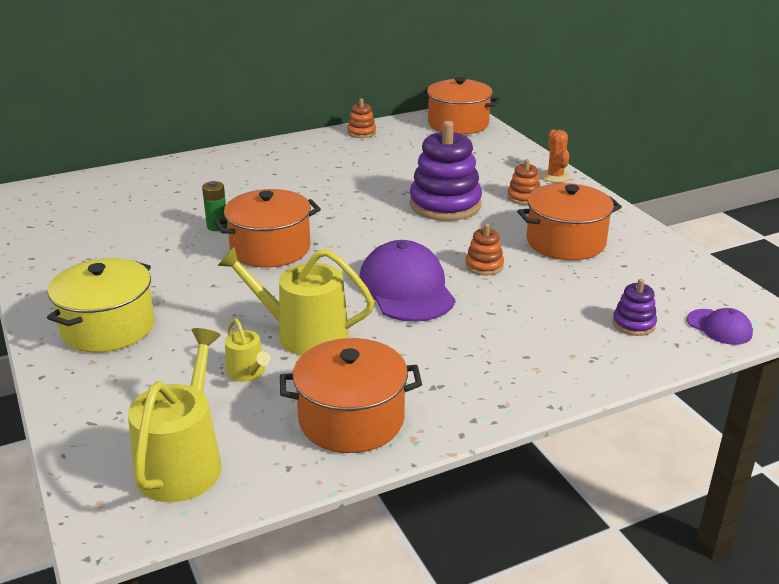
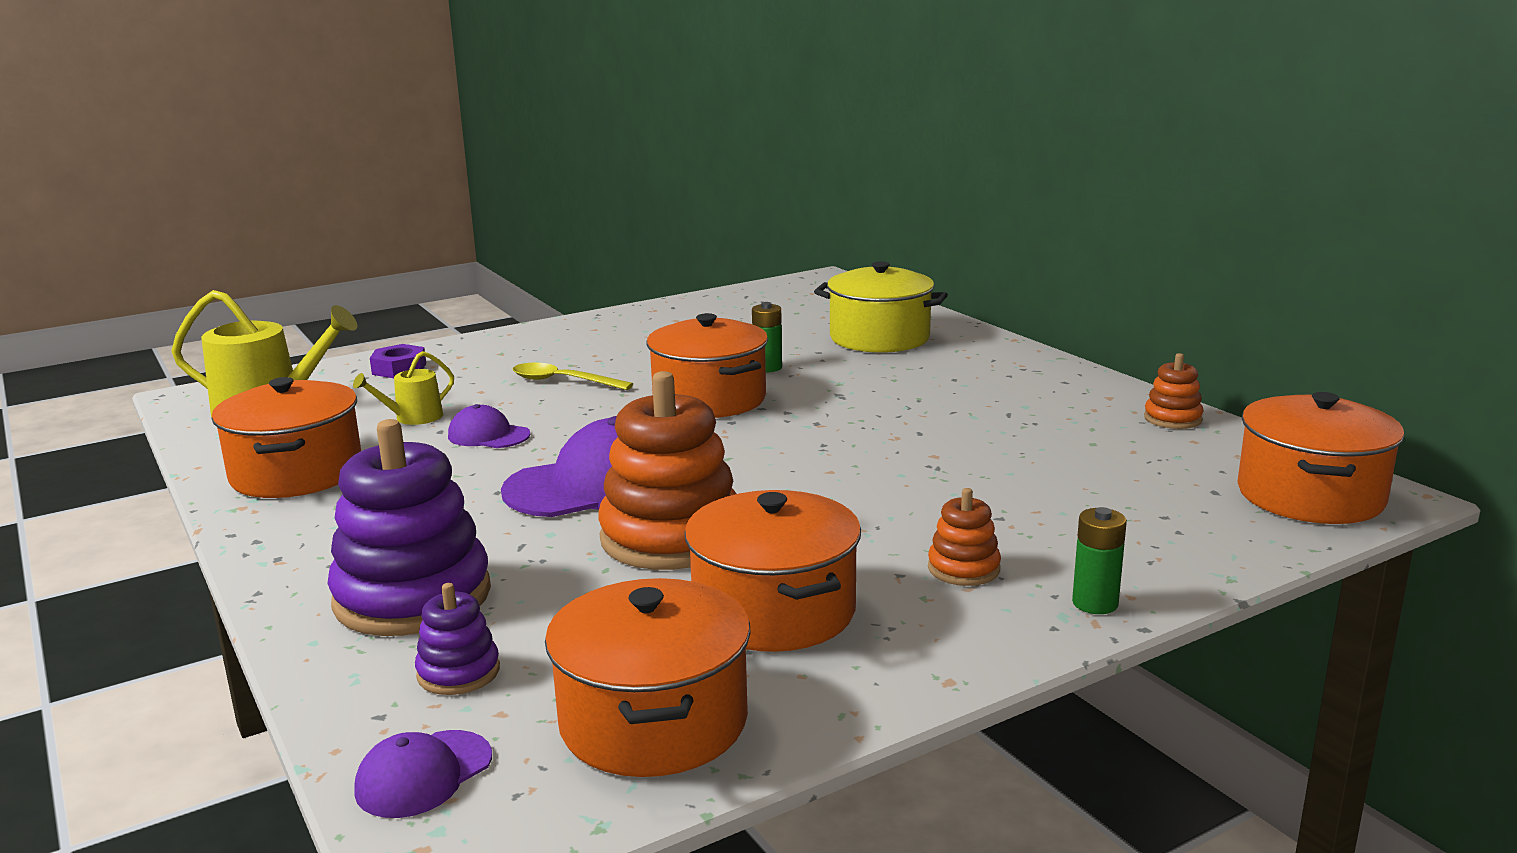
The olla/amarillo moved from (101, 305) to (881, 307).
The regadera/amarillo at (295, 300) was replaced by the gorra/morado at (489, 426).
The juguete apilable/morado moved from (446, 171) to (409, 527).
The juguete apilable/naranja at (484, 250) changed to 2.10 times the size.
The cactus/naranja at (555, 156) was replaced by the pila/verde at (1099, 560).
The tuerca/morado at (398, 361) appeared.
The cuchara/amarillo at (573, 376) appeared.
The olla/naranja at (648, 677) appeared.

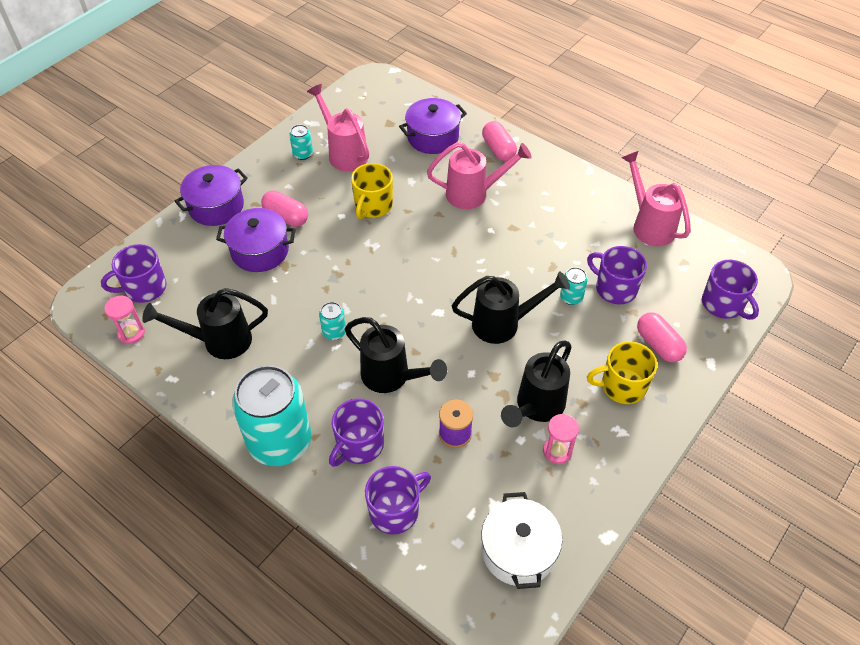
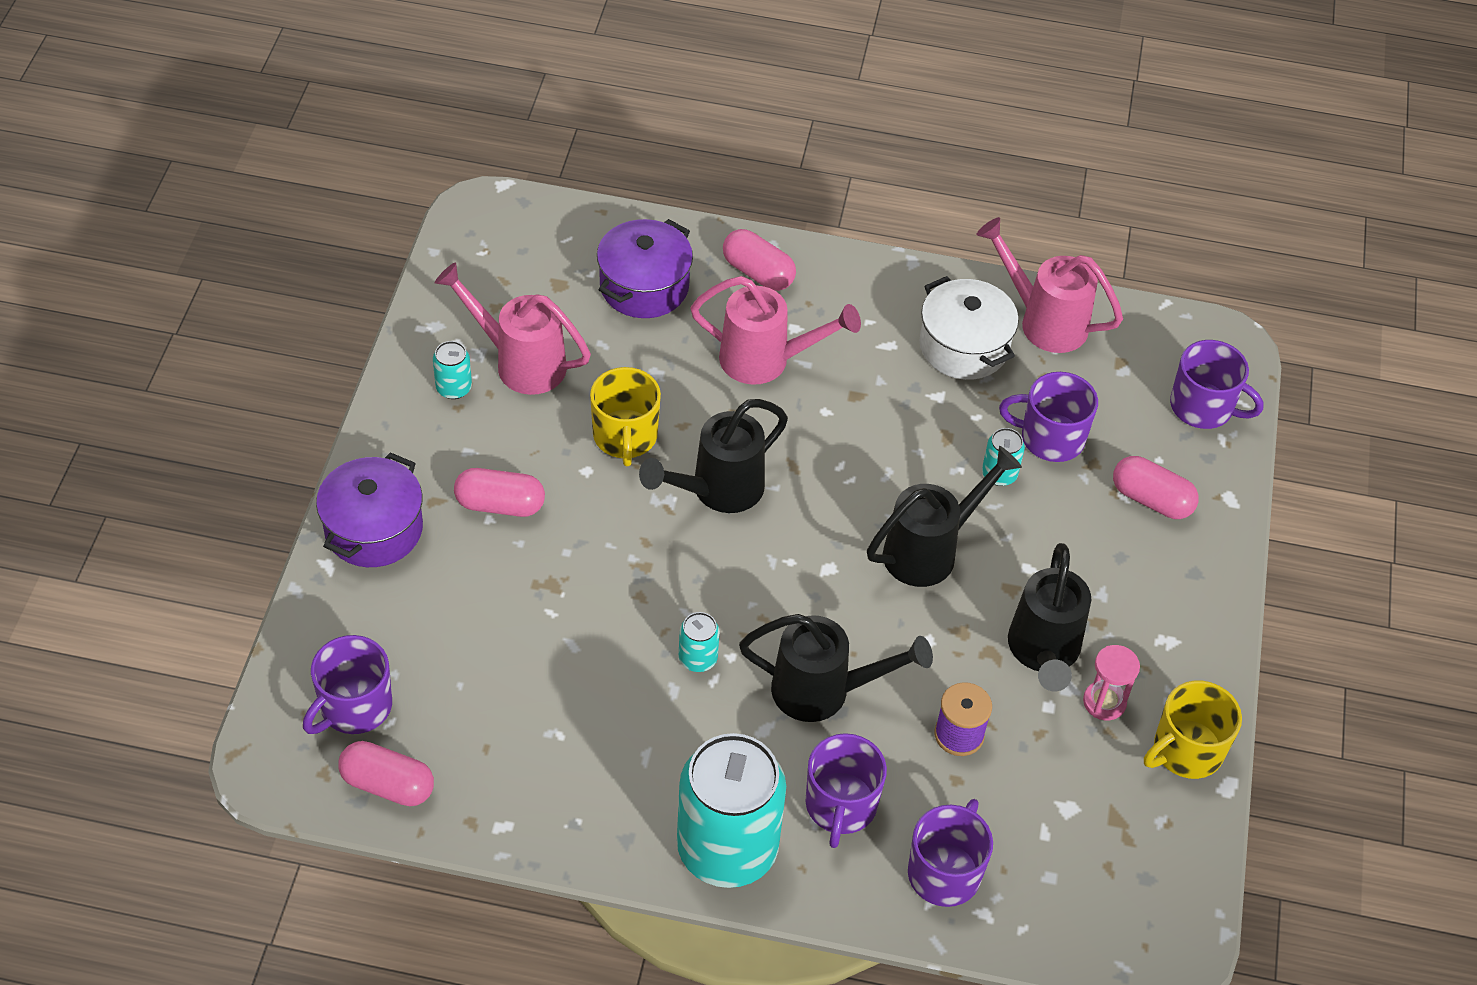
The reloj de arena/rosa at (124, 320) was replaced by the cápsula/rosa at (386, 773).
The regadera/negro moved from (205, 323) to (713, 456).
The olla/morado at (256, 240) disappeared.
The regadera/rosa at (479, 175) turned 45 degrees clockwise.
The olla/blanco moved from (521, 540) to (969, 328).
The taza/amarillo moved from (622, 372) to (1193, 729).

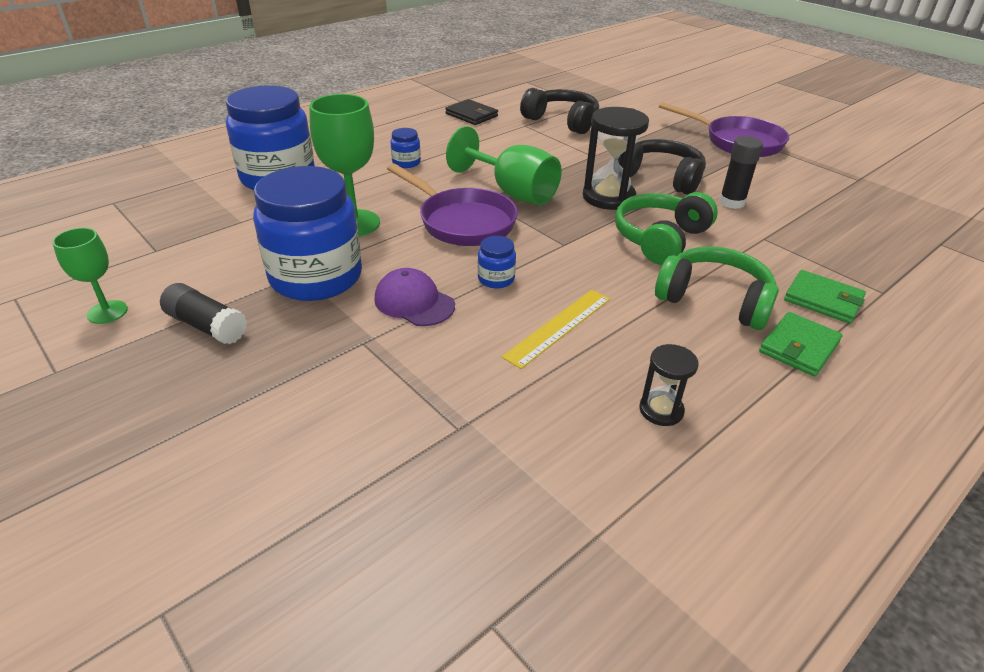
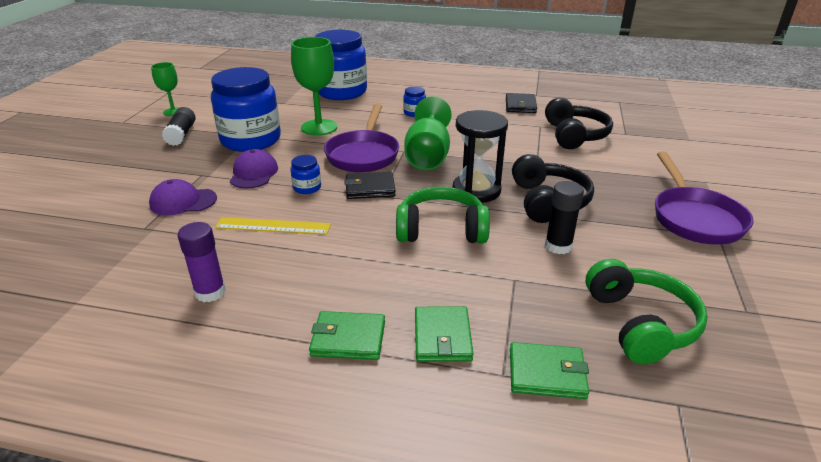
The reloj de arena/negro at (669, 385) was replaced by the barra de pegamento/morado at (201, 262).
The auriculares/verde moved from (717, 288) to (647, 311).
The gorra/morado at (183, 197) appeared.
The cartera/negro at (370, 185) appeared.
The cartera/verde at (549, 370) appeared.

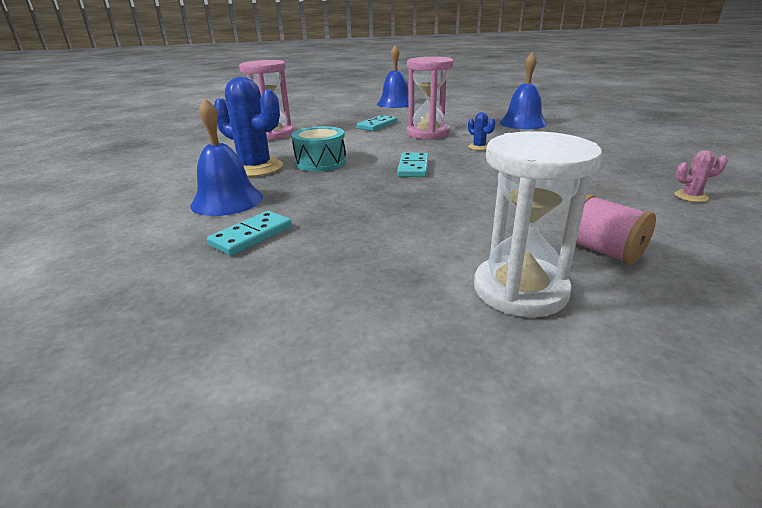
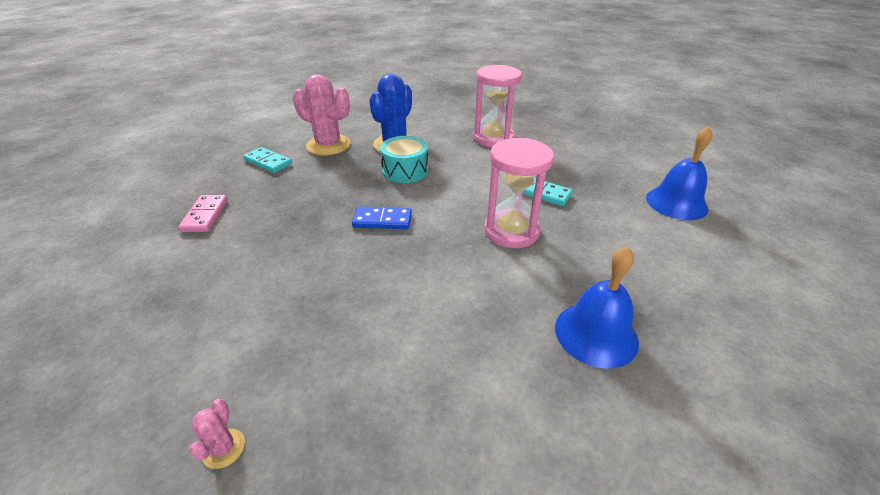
The campana/azul at (226, 157) was replaced by the cactus/rosa at (322, 115).
The ficha de dominó/turquesa at (412, 164) became the ficha de dominó/azul at (382, 218).
The cactus/azul at (481, 131) disappeared.
The reloj de arena/blanco at (538, 224) disappeared.
The carrete/rosa at (616, 230) disappeared.
The ficha de dominó/rosa at (203, 213) appeared.

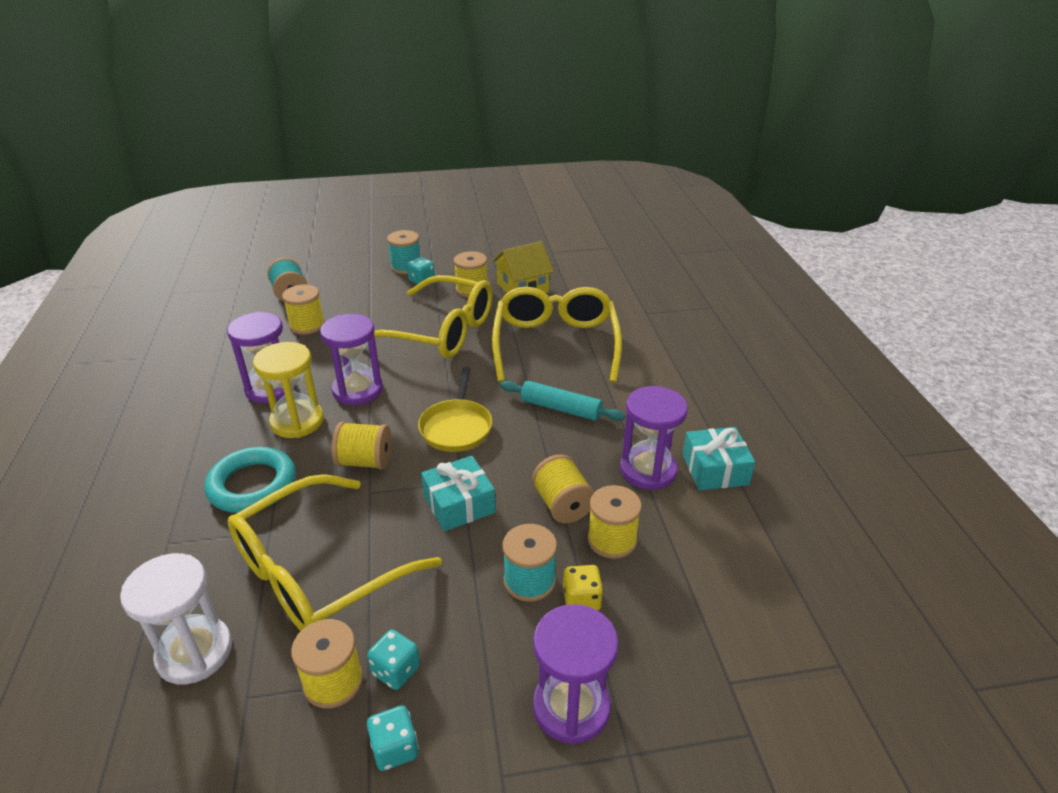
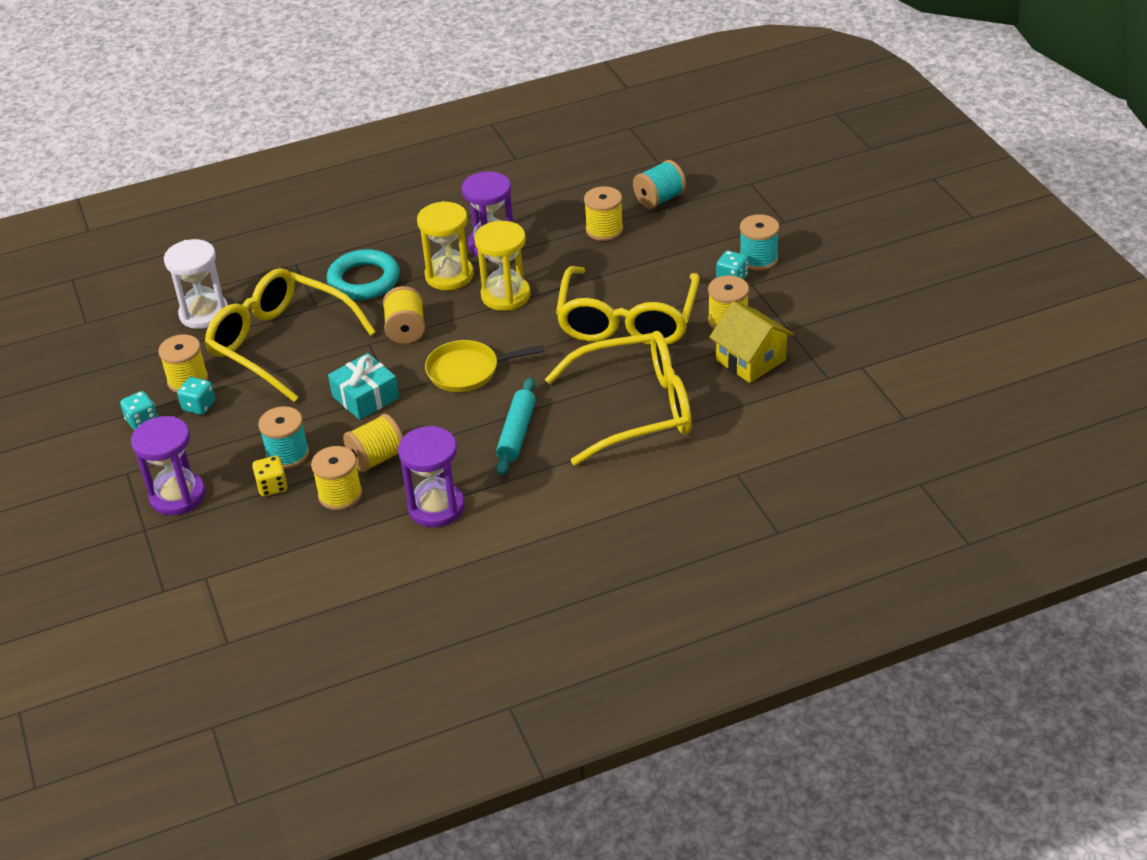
The reloj de arena/morado at (351, 359) became the reloj de arena/amarillo at (502, 266).
The regalo/turquesa at (718, 458) disappeared.

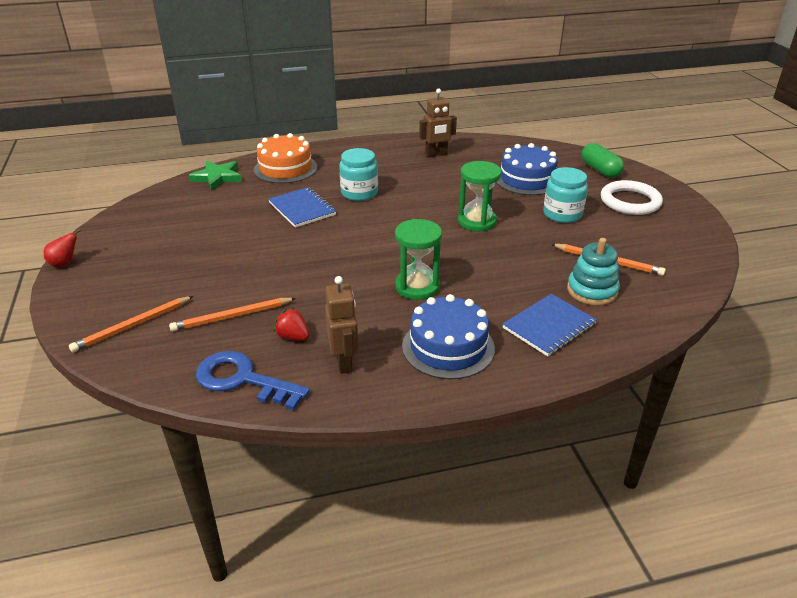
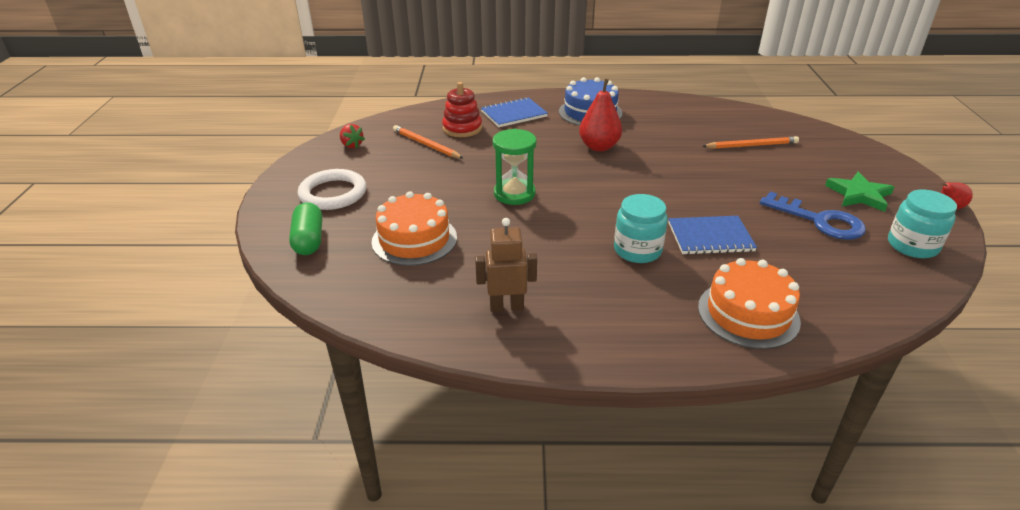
The lápiz/naranja at (131, 324) disappeared.
The estrella/verde moved from (215, 175) to (859, 191).
The llave/azul moved from (253, 380) to (813, 215).
The cuaderno/azul at (302, 207) turned 75 degrees counterclockwise.
The fresa/rojo moved from (291, 324) to (352, 136).
The robot/marrón at (342, 325) disappeared.
The reloj de arena/verde at (418, 259) was replaced by the pera/rojo at (600, 115).
The tarta/azul at (527, 169) became the tarta/naranja at (414, 228).
The tarro/turquesa moved from (565, 195) to (922, 224).
The juguete apilable/turquesa at (593, 272) became the juguete apilable/rojo at (462, 109).

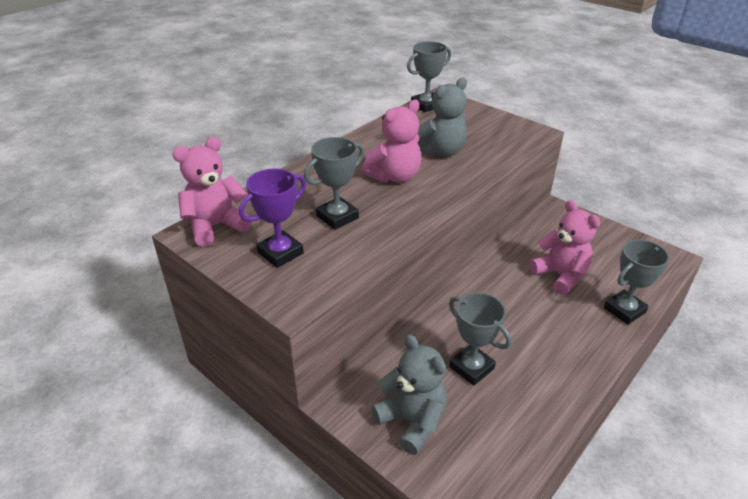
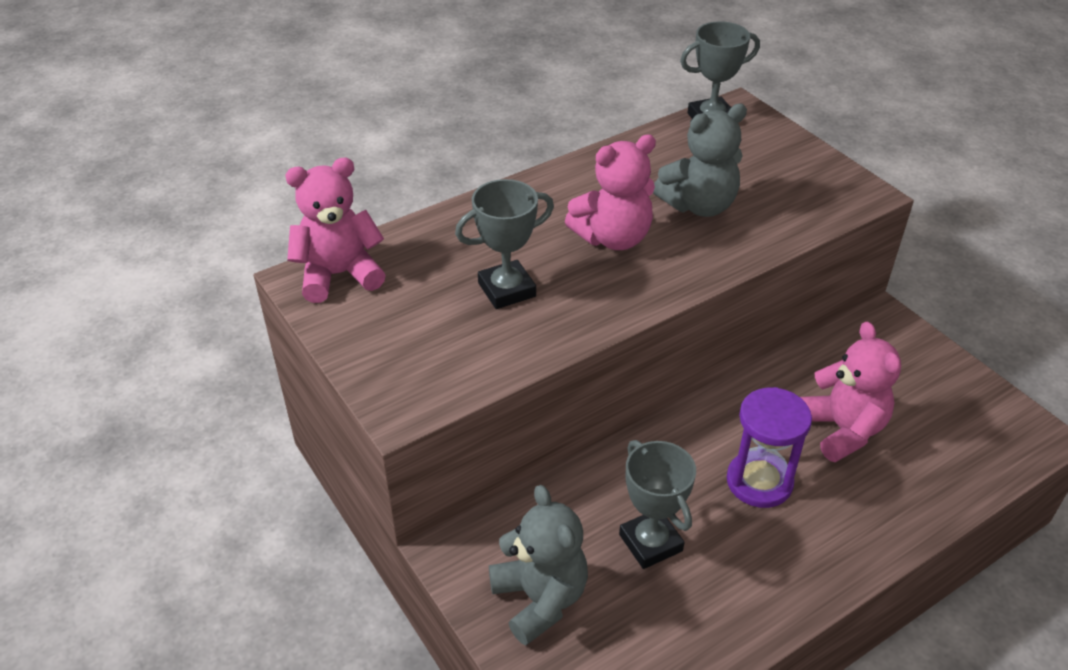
The trofeo/morado at (272, 218) disappeared.
The trofeo/gris at (637, 282) disappeared.
The reloj de arena/morado at (769, 447) appeared.

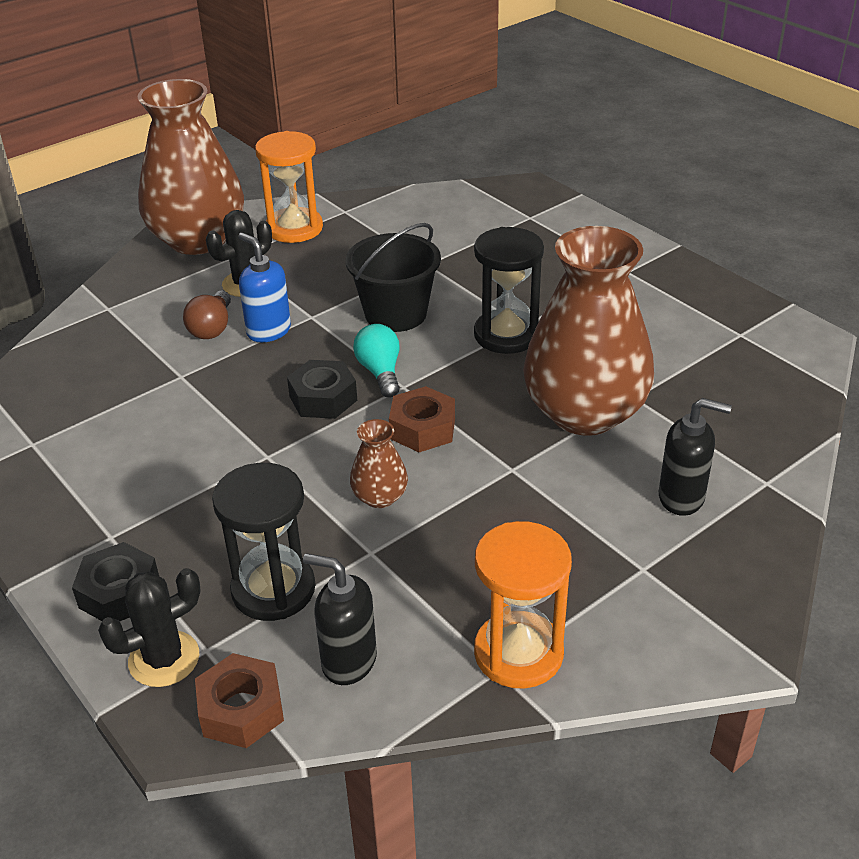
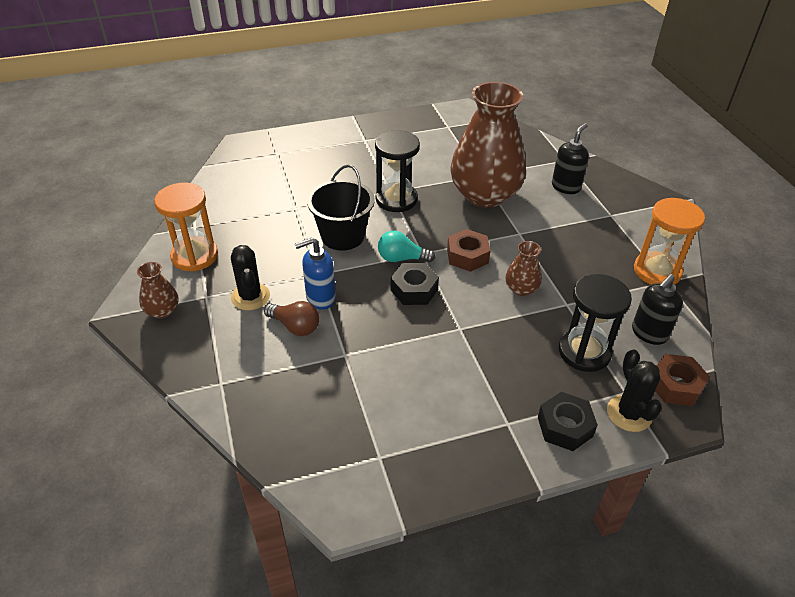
The florero/marrón at (190, 167) changed to 0.42 times the size.

